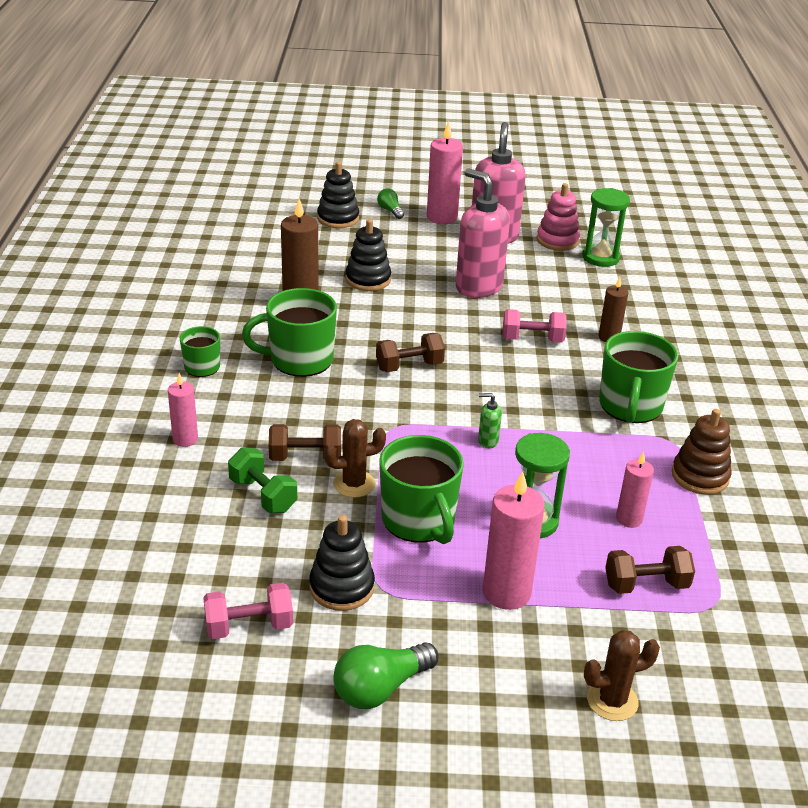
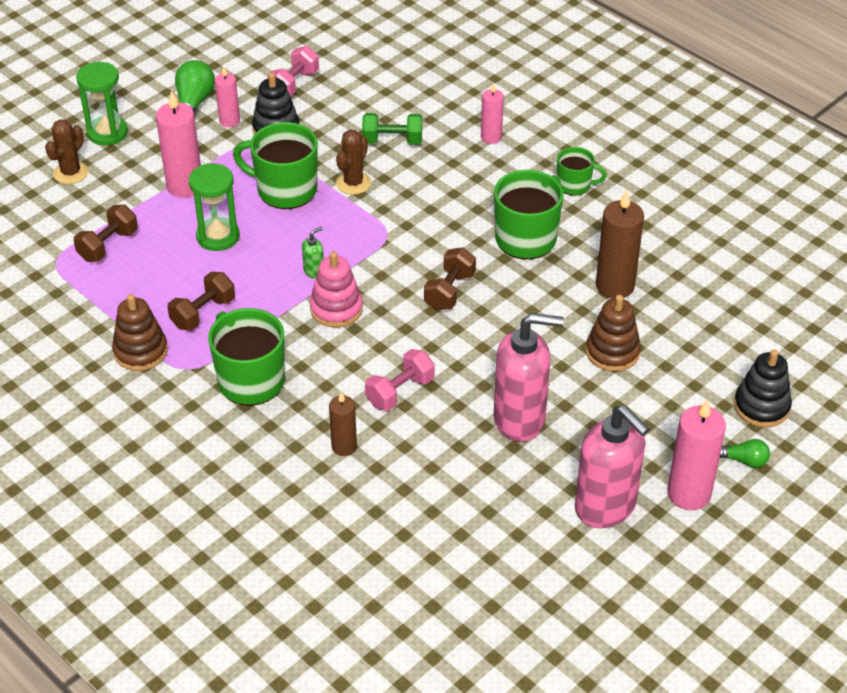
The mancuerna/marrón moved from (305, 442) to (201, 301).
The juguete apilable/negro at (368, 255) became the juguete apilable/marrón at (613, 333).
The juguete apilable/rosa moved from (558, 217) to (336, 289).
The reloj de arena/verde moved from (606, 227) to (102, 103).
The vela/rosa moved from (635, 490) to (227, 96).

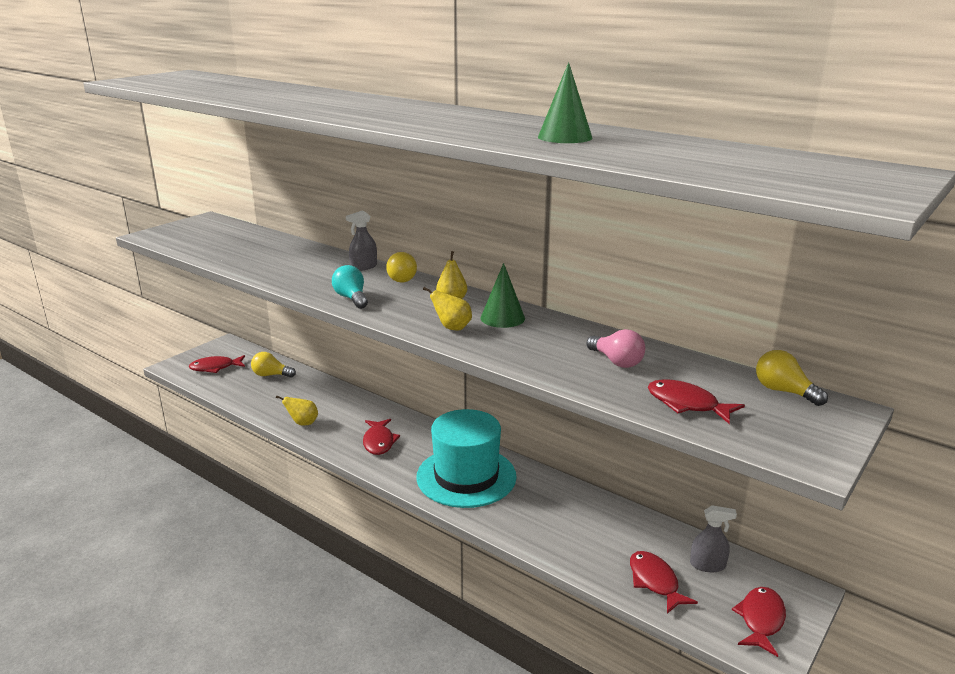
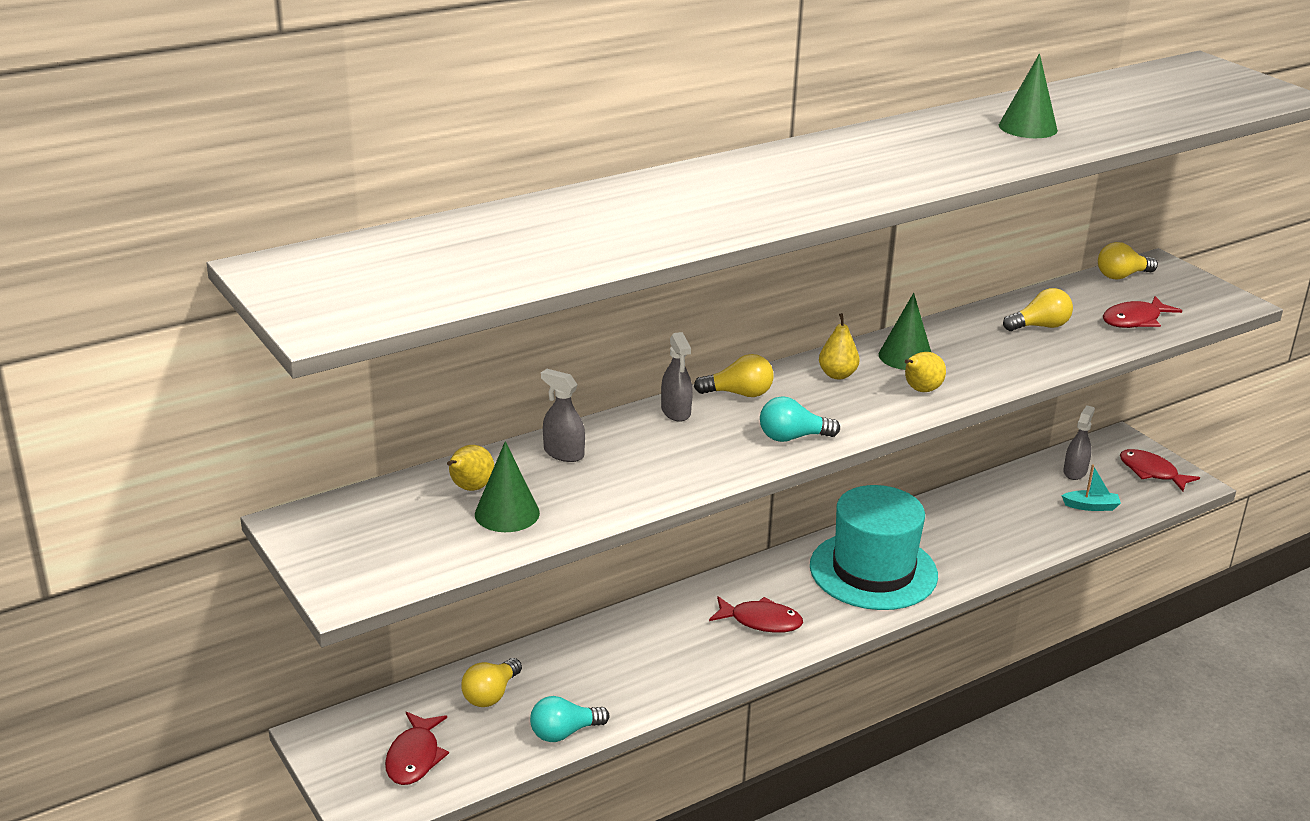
The pera/amarillo moved from (297, 410) to (470, 468).
The bombilla/rosa at (616, 348) became the bombilla/amarillo at (1038, 309).
The pez/rojo at (664, 582) was replaced by the barco/turquesa at (1091, 487).
The cono/verde at (507, 486) appeared.
The bombilla/turquesa at (569, 719) appeared.
The pulverizador/gris at (563, 415) appeared.

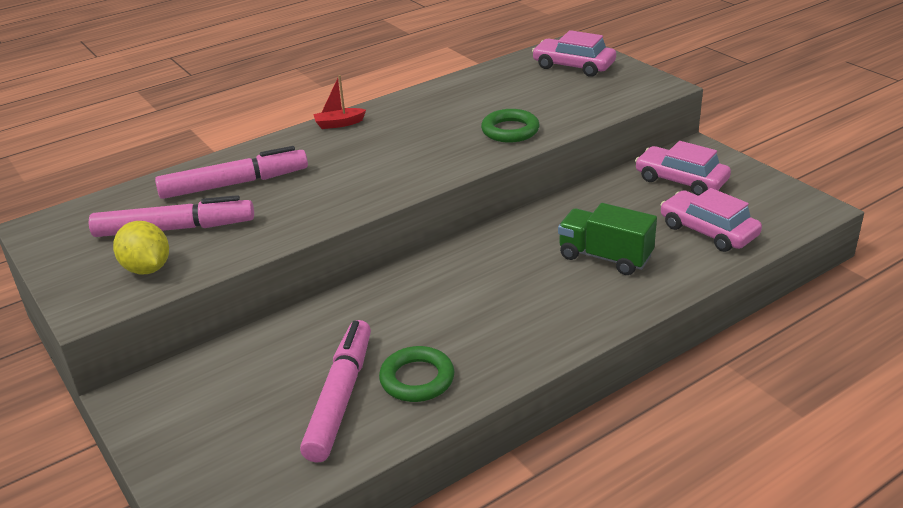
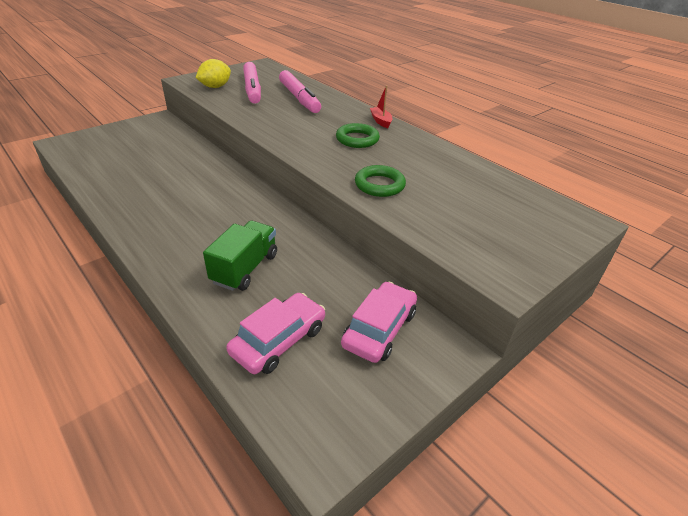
The rotulador/rosa at (335, 391) disappeared.
The anillo/verde moved from (417, 374) to (358, 135).
The coche/rosa at (574, 53) disappeared.

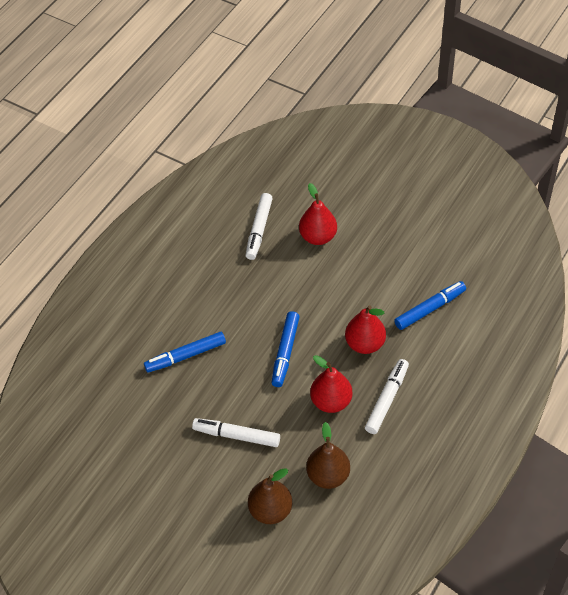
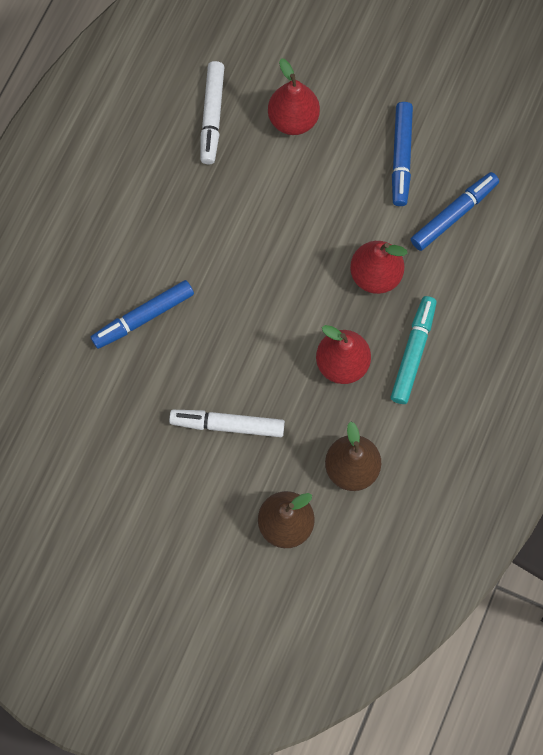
The rotulador/azul moved from (285, 349) to (402, 154).
The rotulador/blanco at (387, 396) became the rotulador/turquesa at (414, 350).

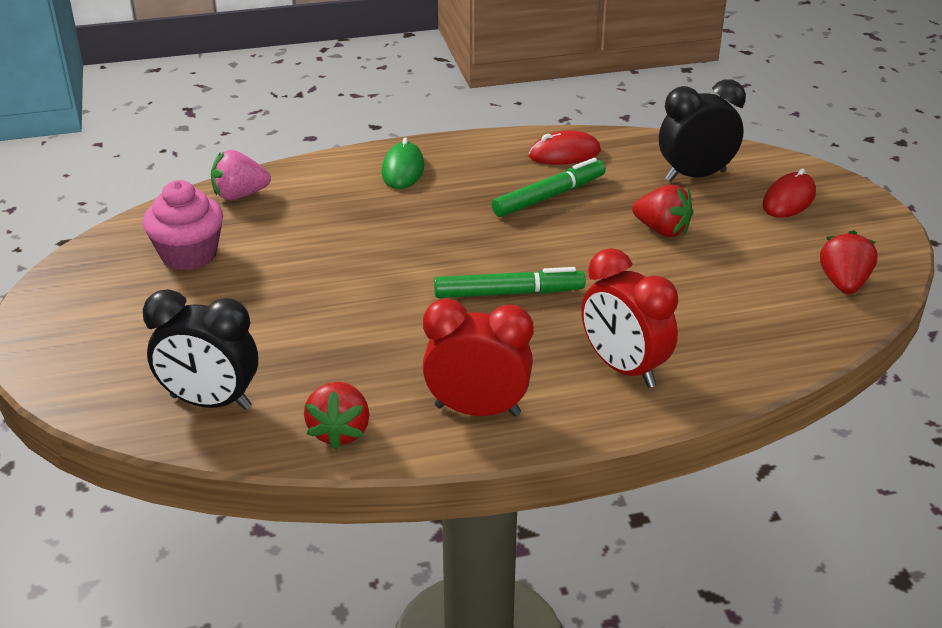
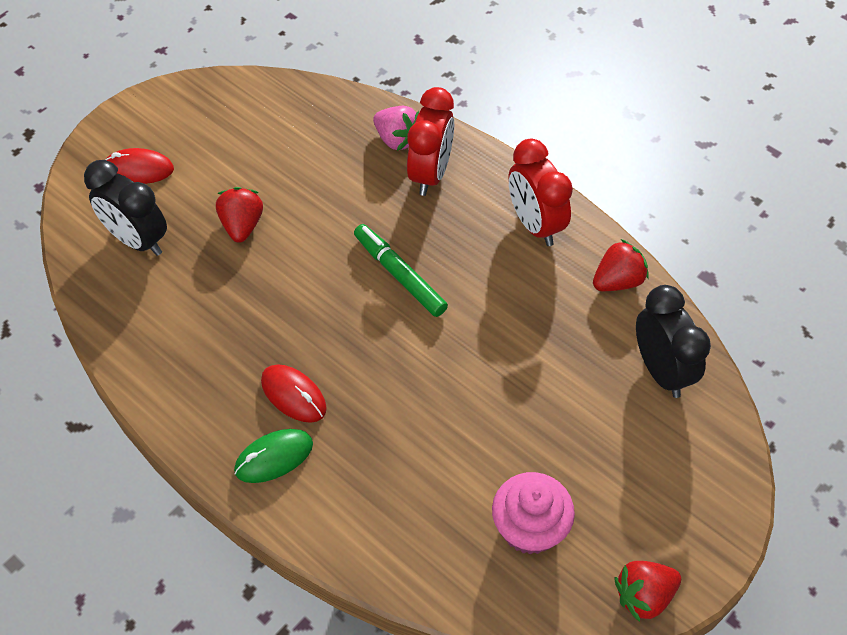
The fresa/rosa moved from (241, 175) to (396, 128).
The rotulador/verde at (549, 187) disappeared.
The ratón/rojo moved from (564, 147) to (294, 394).
The fresa/rojo moved from (849, 262) to (648, 591).

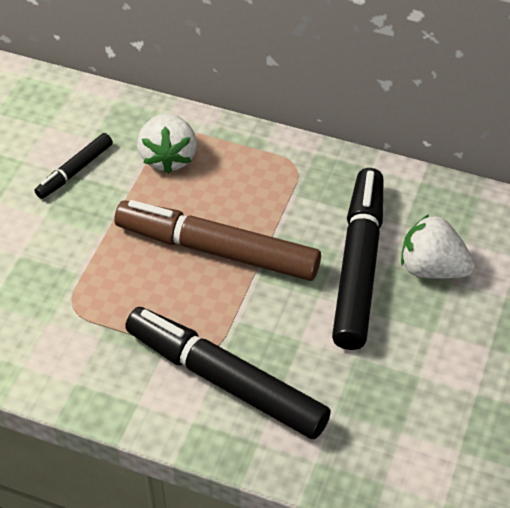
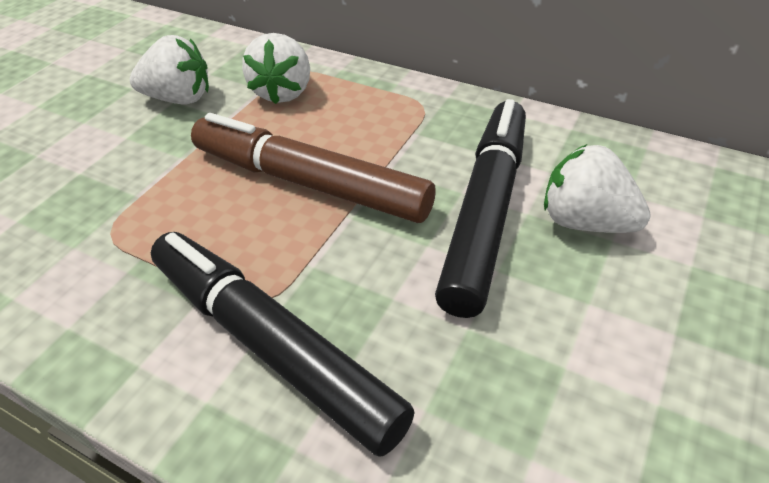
The rotulador/negro at (74, 166) was replaced by the fresa/blanco at (169, 69).

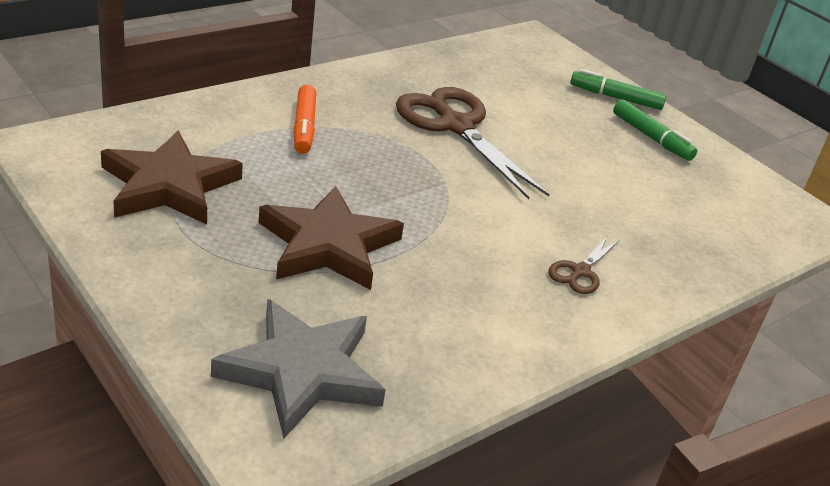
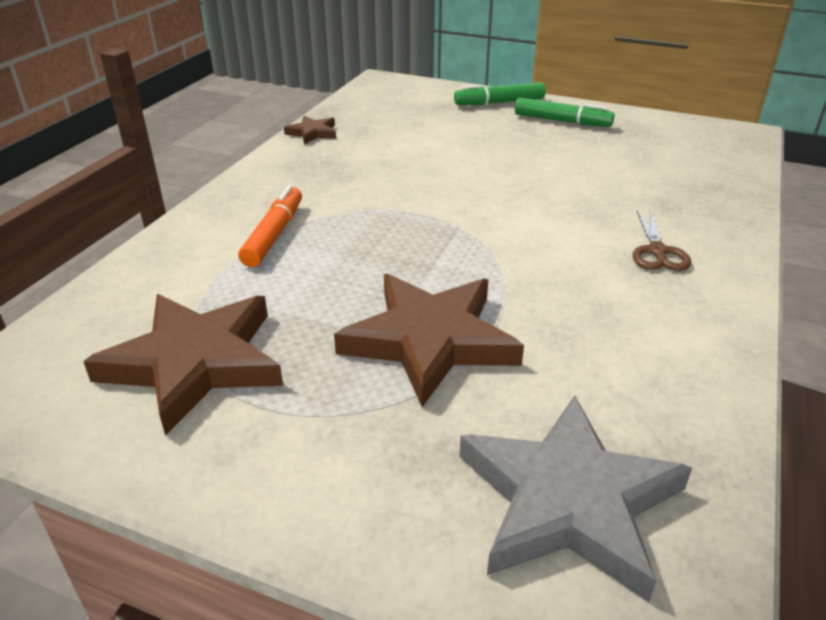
The rotulador/naranja at (304, 119) turned 135 degrees counterclockwise.
The tijeras/marrón at (473, 143) disappeared.
The estrella/marrón at (310, 130) appeared.

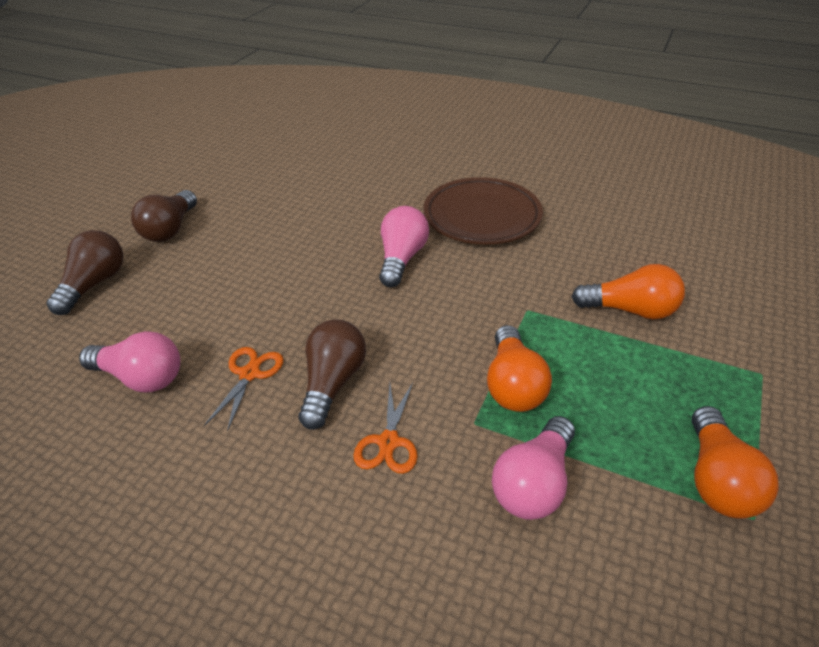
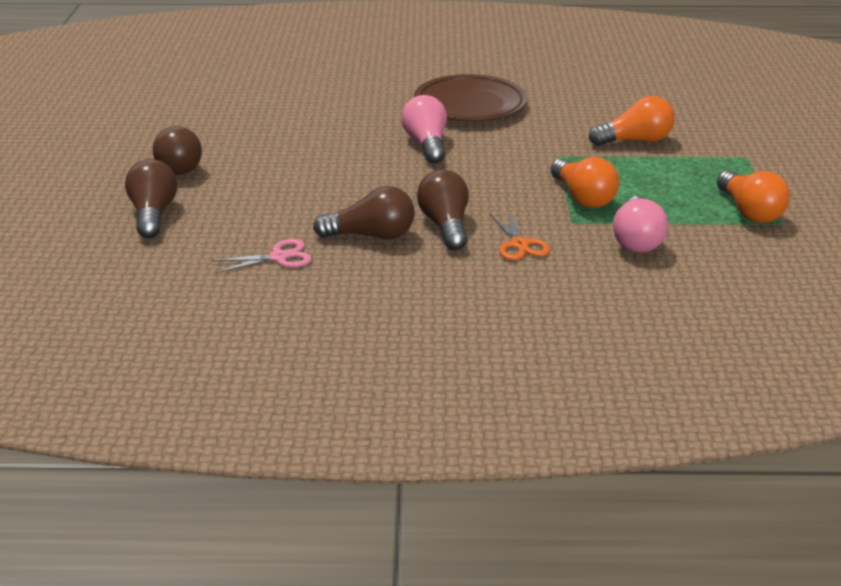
The bombilla/rosa at (129, 361) was replaced by the tijeras/rosa at (261, 256).
The tijeras/naranja at (243, 389) was replaced by the bombilla/marrón at (364, 212).

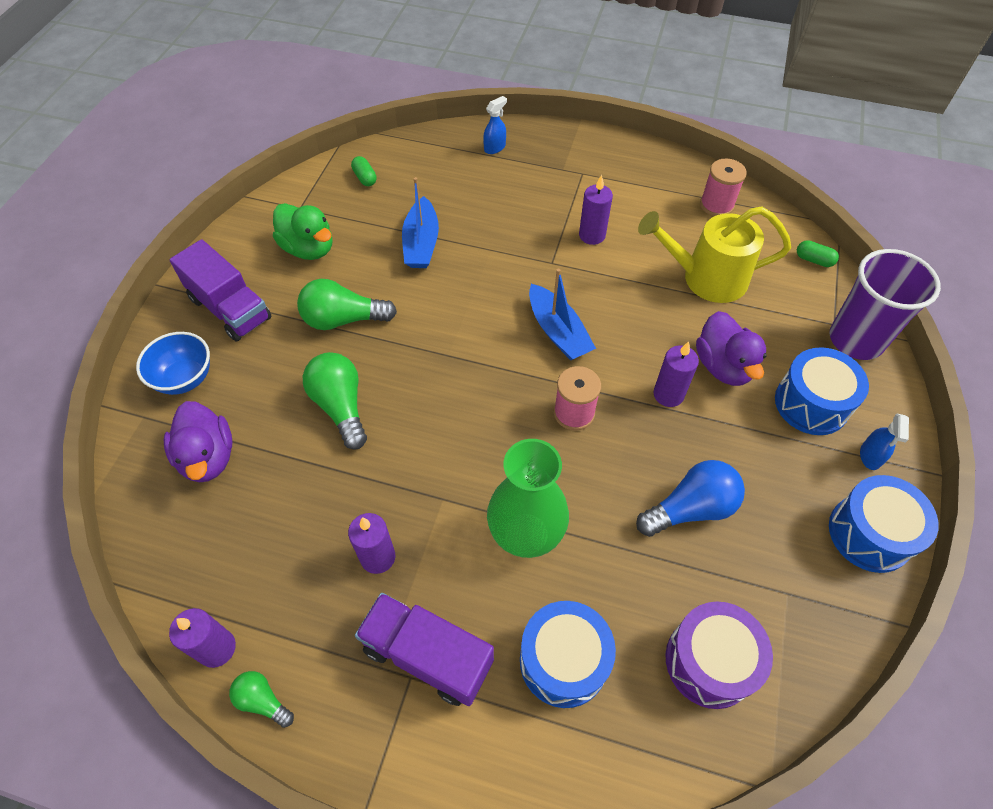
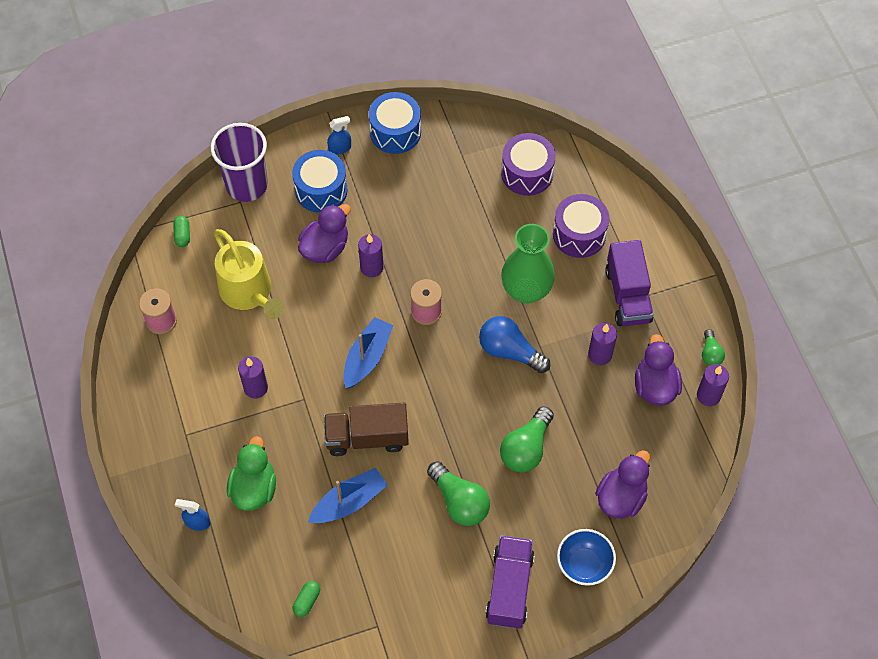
The pato/verde moved from (302, 231) to (251, 473).
The tambor/azul at (568, 654) became the tambor/morado at (581, 226).
The bombilla/azul moved from (690, 498) to (514, 344).
The camión/marrón at (366, 429) appeared.
The pato/morado at (658, 370) appeared.

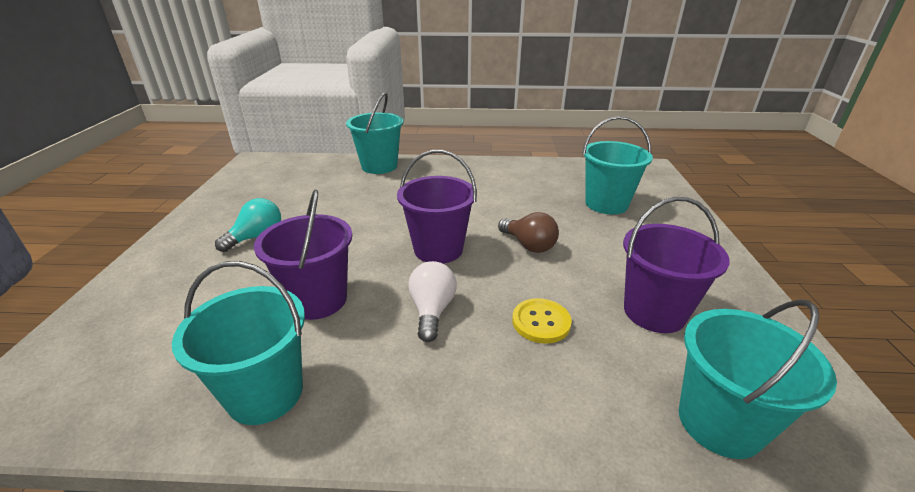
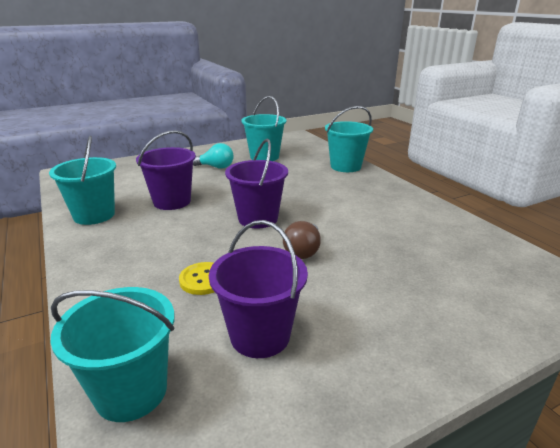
The bombilla/blanco at (432, 301) disappeared.
The balde/turquesa moved from (617, 165) to (264, 128).

